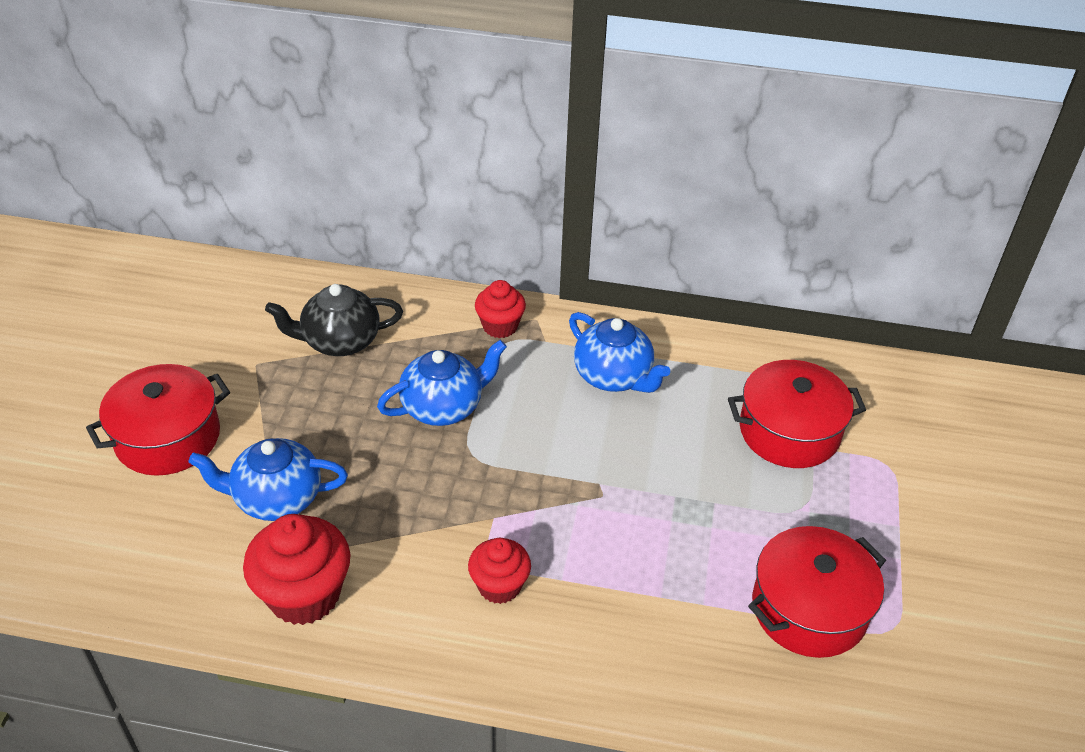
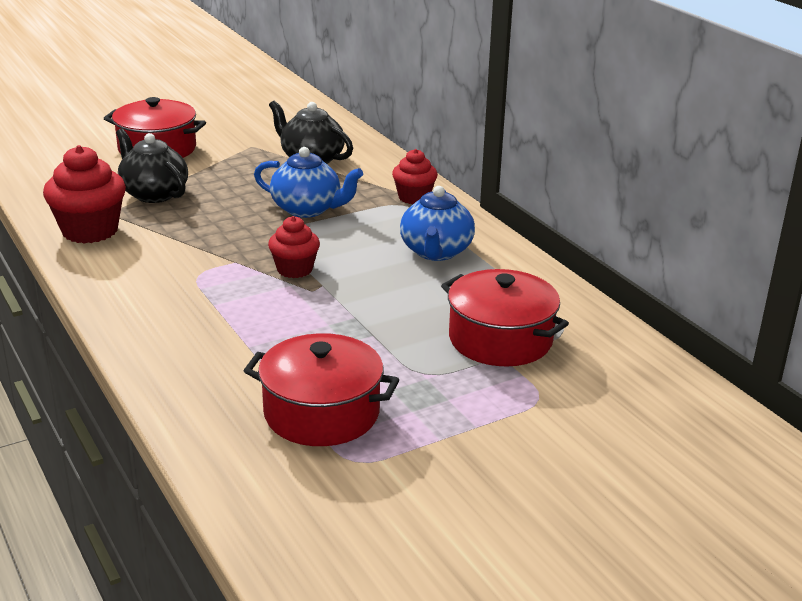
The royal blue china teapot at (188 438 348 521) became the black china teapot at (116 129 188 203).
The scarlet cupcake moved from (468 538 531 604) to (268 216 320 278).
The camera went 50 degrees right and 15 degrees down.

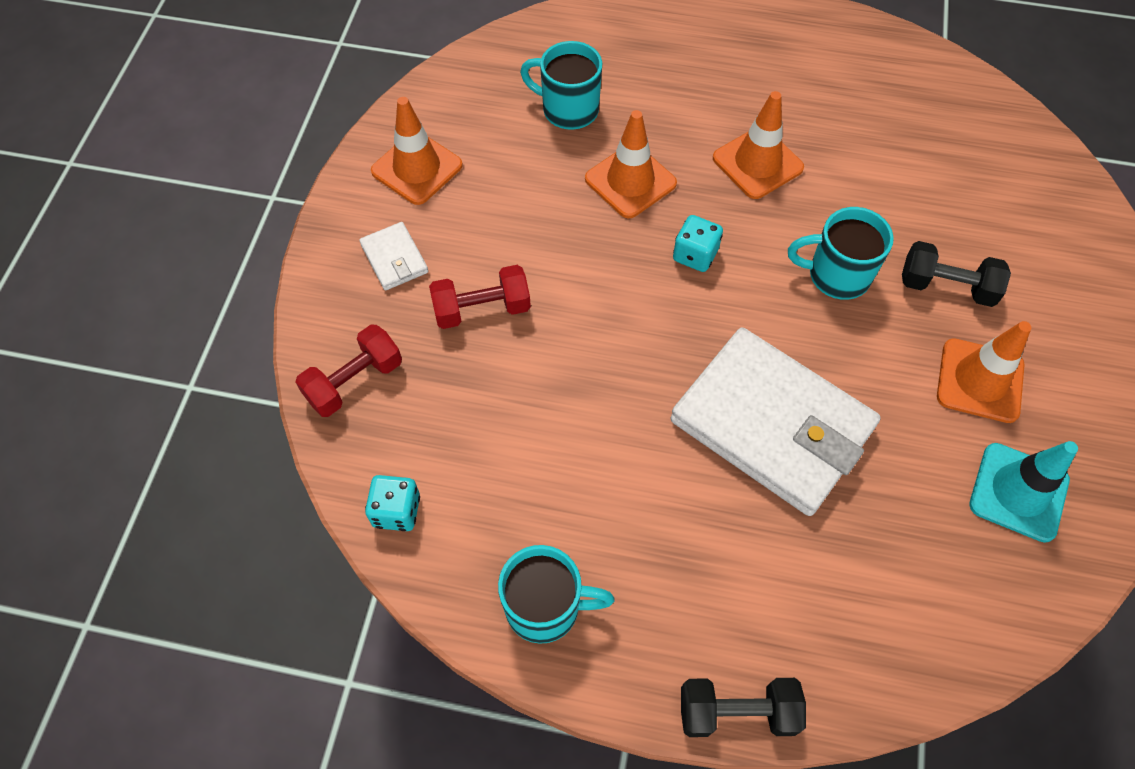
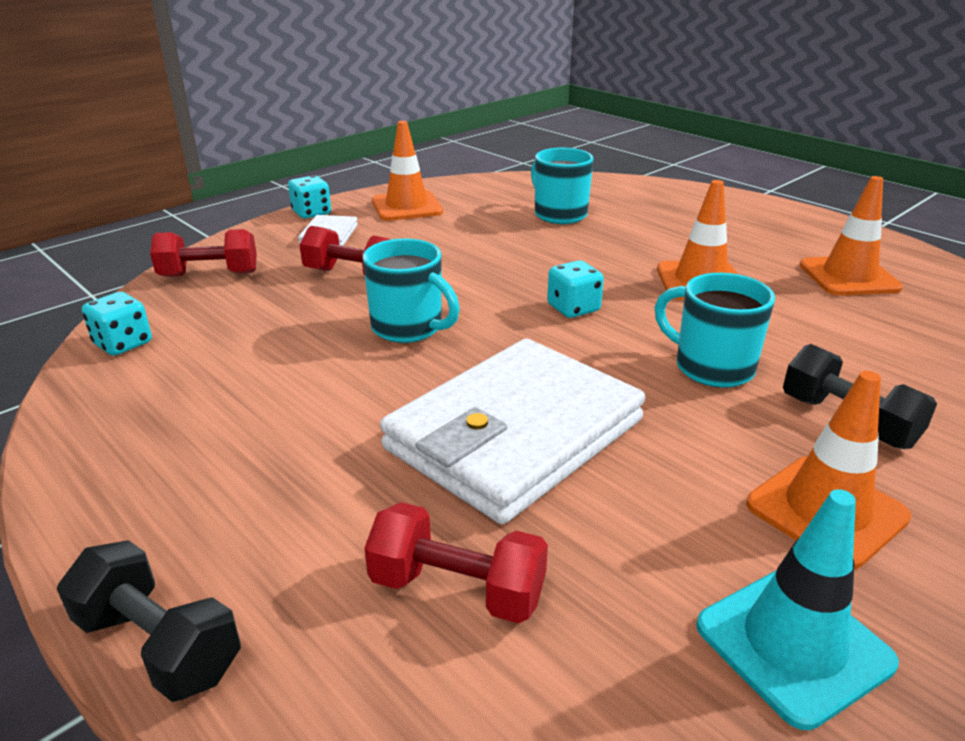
The orange-coloured traffic cone moved from (585 110 677 218) to (799 176 903 296).
The pure white wallet at (671 327 881 516) turned 60 degrees clockwise.
The teal tea mug moved from (498 545 615 644) to (363 238 460 343).
The teal die at (288 175 331 219) appeared.
The scarlet dumbbell at (364 502 548 624) appeared.
The camera went 35 degrees right and 30 degrees down.

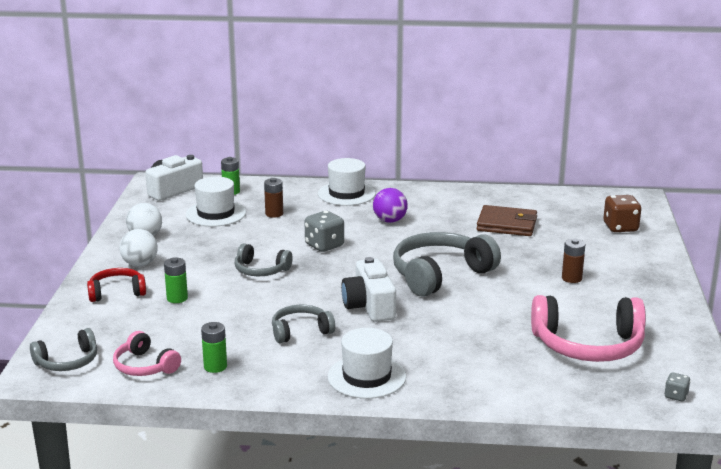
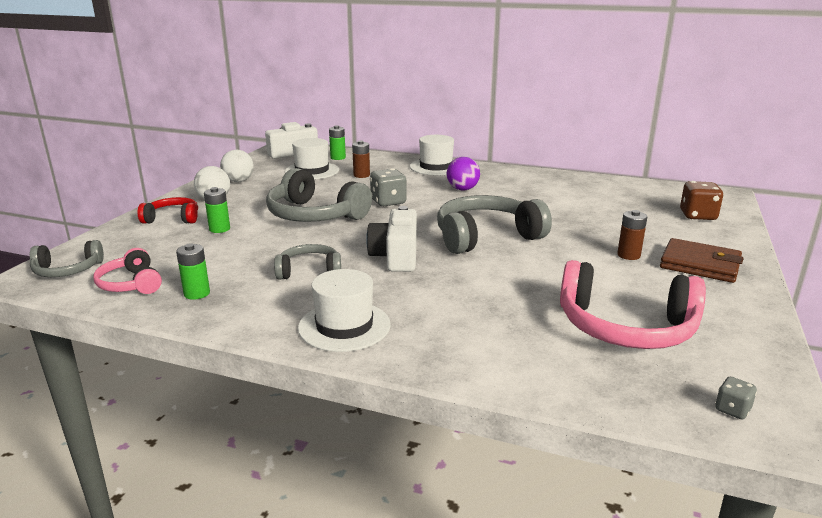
The russet wallet moved from (477 205 537 236) to (660 238 743 283).
The gray over-ear headphones at (235 243 293 276) changed to 1.81 times the size.
The camera went 15 degrees right and 0 degrees up.

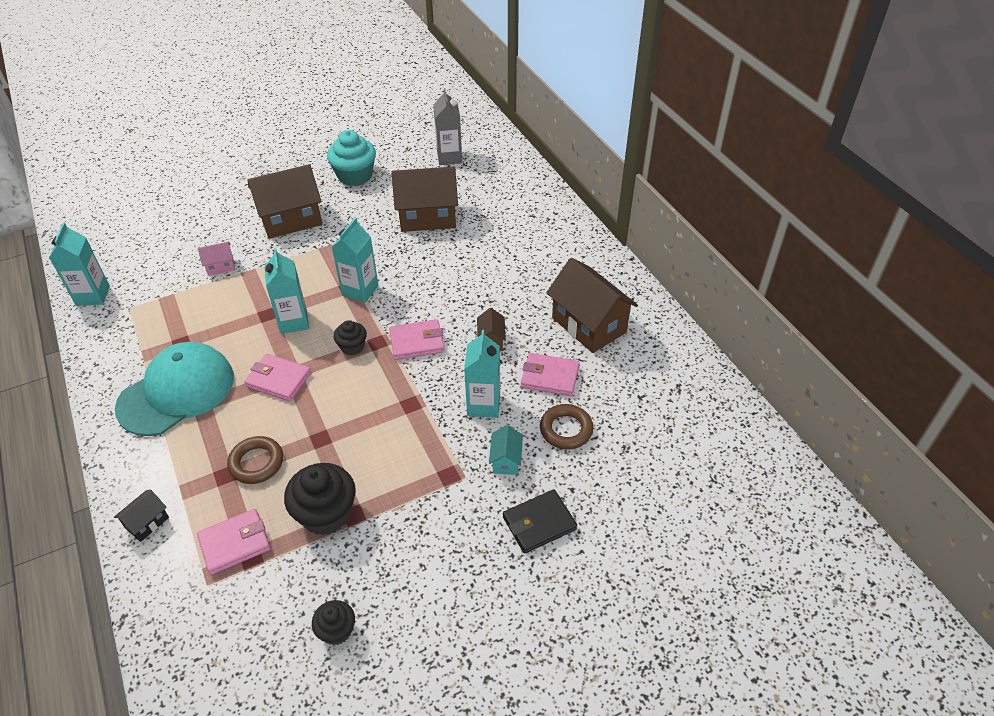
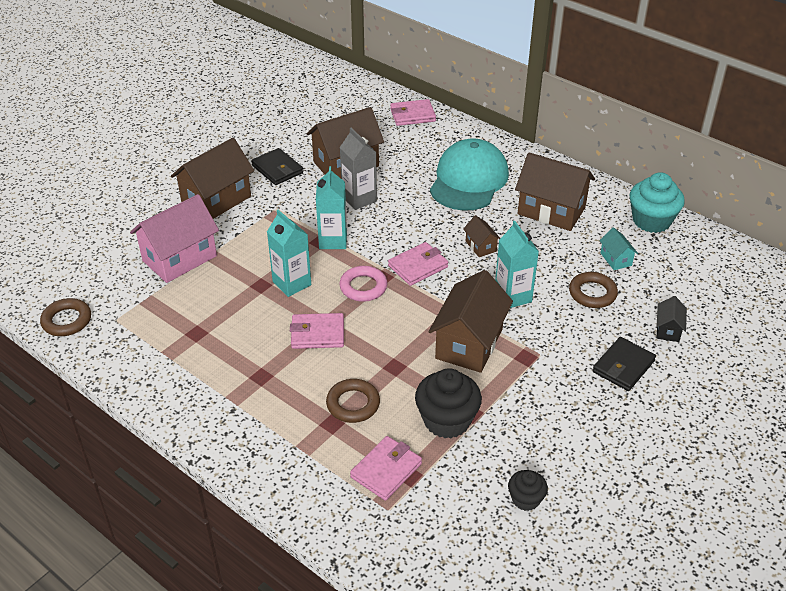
The gray juice carton moved from (433 88 462 165) to (340 128 377 210).
The teal cupcake moved from (327 130 376 186) to (629 172 685 233).
The teal juice carton at (49 222 110 306) was replaced by the russet hoop at (40 298 91 336).
The rose-pink toy house at (198 242 235 276) changed to 2.15 times the size.
The black cupcake at (334 320 367 355) was replaced by the rose-pink hoop at (339 266 387 302).
The teal baseball cap moved from (115 342 234 436) to (430 139 509 211).
The rose-pink wallet moved from (521 353 580 396) to (390 99 436 126).
The teal toy house moved from (489 425 523 475) to (599 227 638 270).
The black toy house moved from (114 490 169 542) to (656 296 687 342).
The black wallet at (251 148 303 185) appeared.
The russet toy house at (428 270 513 373) appeared.
The camera went 25 degrees left and 5 degrees down.

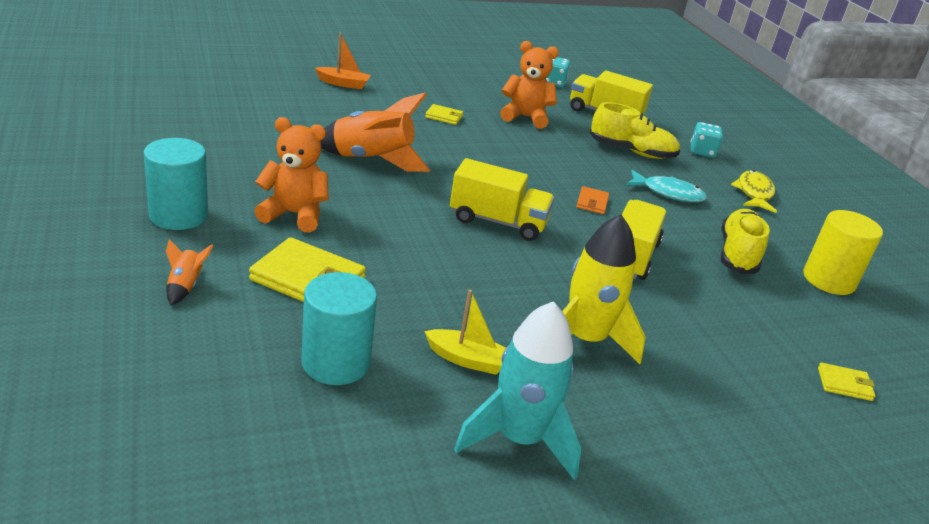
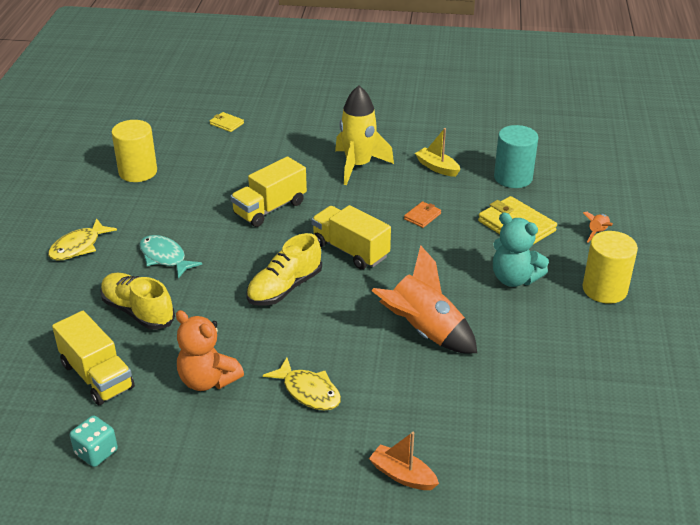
The yellow wallet at (425 104 463 125) was replaced by the yellow fish figure at (263 358 341 410).
The orange-coloured teddy at (254 117 329 232) became the teal teddy at (493 213 549 287).
The teal die at (691 122 723 158) disappeared.
The teal cylinder shape at (144 138 208 230) became the yellow cylinder shape at (582 231 638 304).
The orange-coloured wallet moved from (576 186 609 214) to (404 201 441 228).
The yellow lace-up shoe moved from (721 209 770 274) to (246 233 322 306).
The teal spaceship at (454 301 581 480) disappeared.
The camera went 150 degrees left and 5 degrees up.

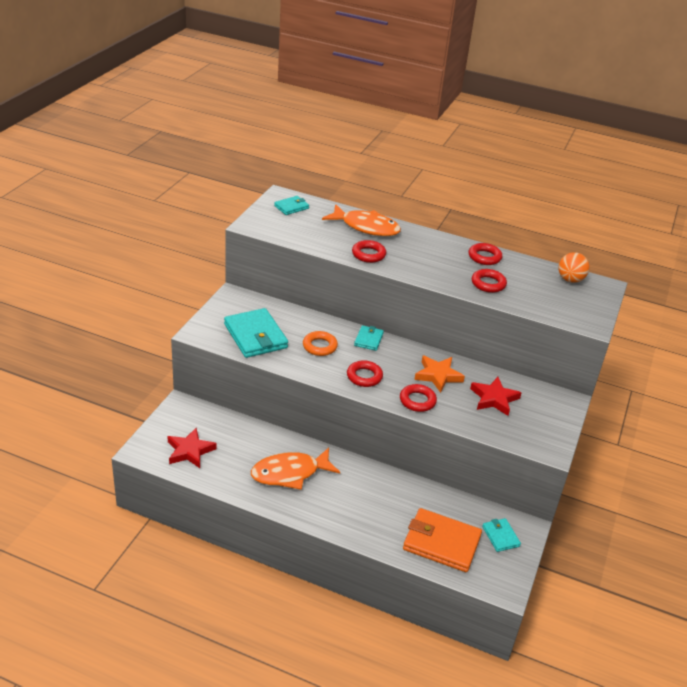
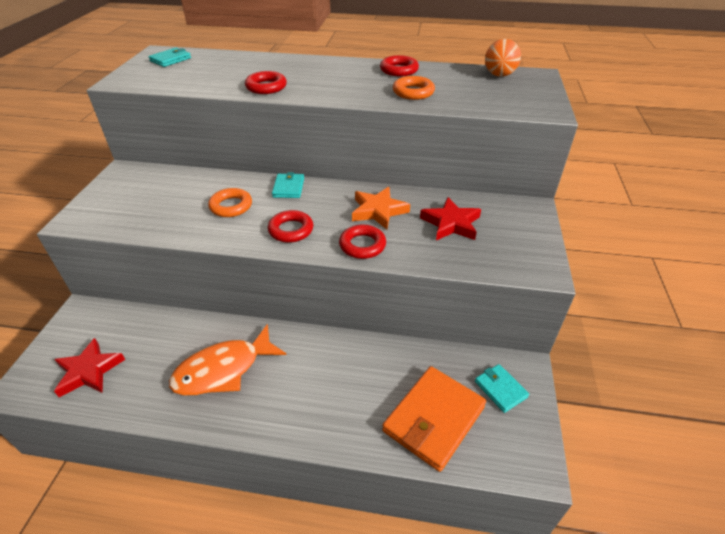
The orange-coloured fish figure at (322 204 401 236) disappeared.
The scarlet hoop at (472 269 507 293) became the orange-coloured hoop at (393 76 435 100).
The teal wallet at (224 308 288 358) disappeared.
The orange-coloured wallet at (403 508 482 572) turned 60 degrees counterclockwise.
The camera went 10 degrees left and 5 degrees up.

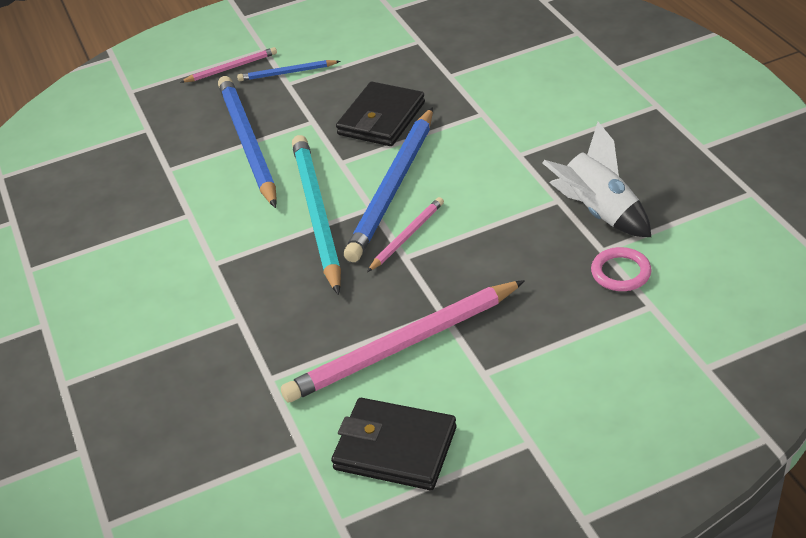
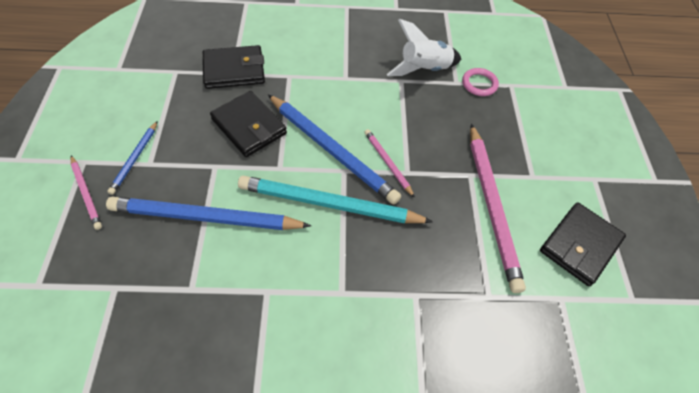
The rose-pink pencil at (181 47 277 83) turned 150 degrees clockwise.
The black wallet at (203 45 265 89) appeared.
The camera went 75 degrees left and 15 degrees up.

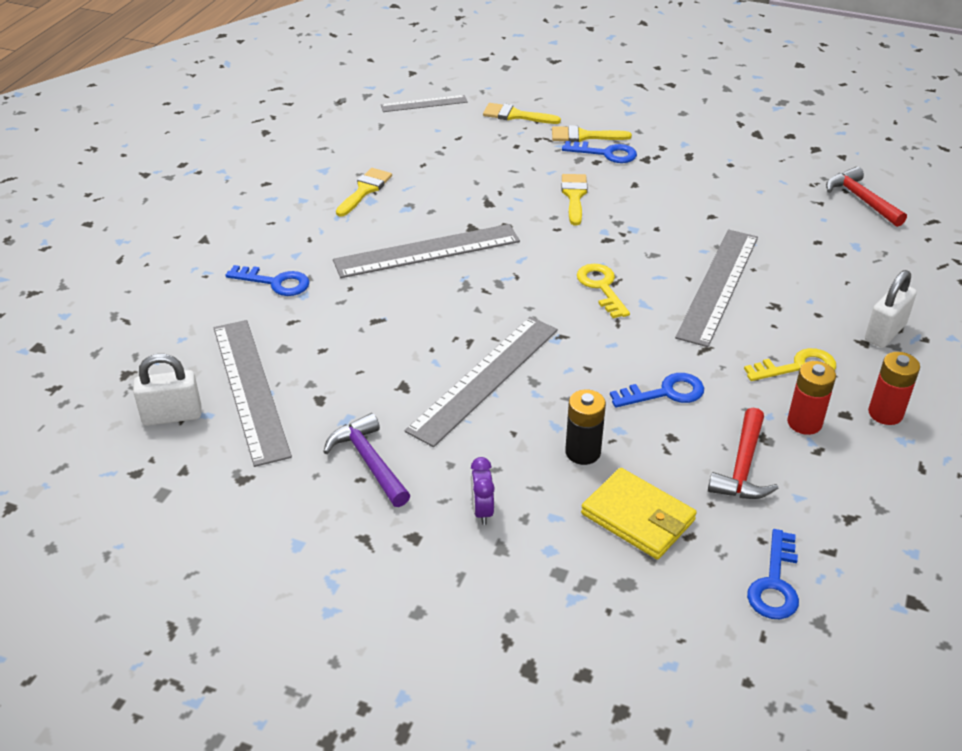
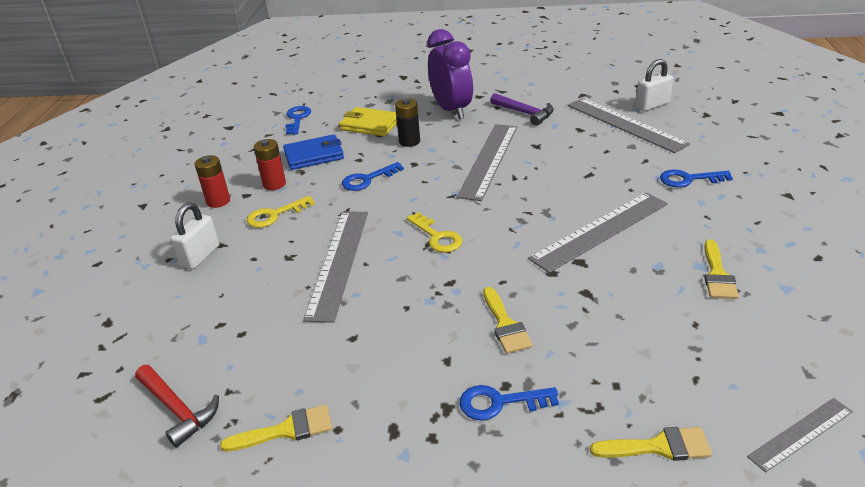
The yellow brush moved from (552 125 632 142) to (220 404 332 452).
The scarlet hammer at (708 408 779 499) was replaced by the royal blue wallet at (283 134 344 170).
The purple bedside clock at (471 457 495 525) changed to 2.41 times the size.
The camera went 165 degrees right and 5 degrees down.

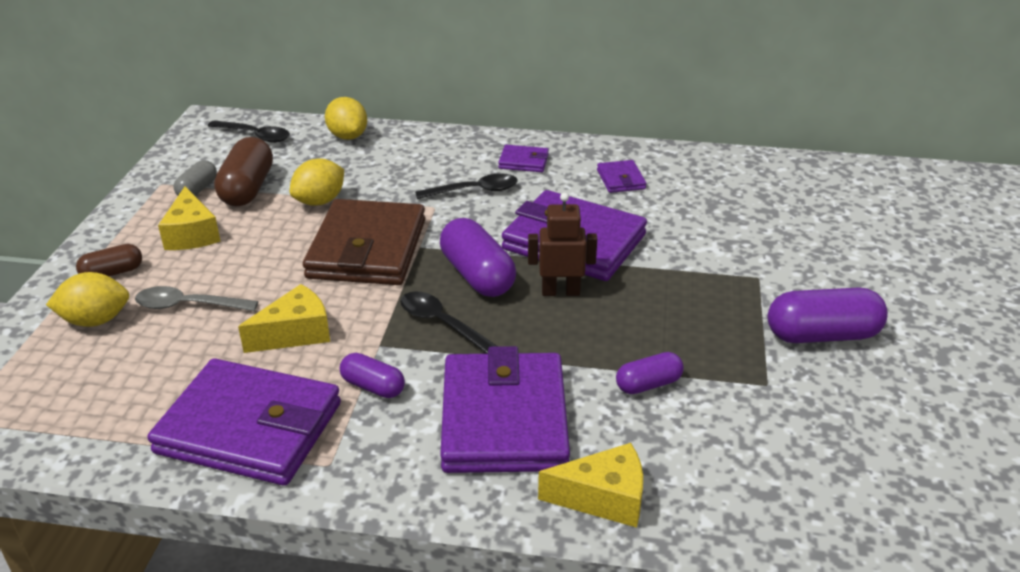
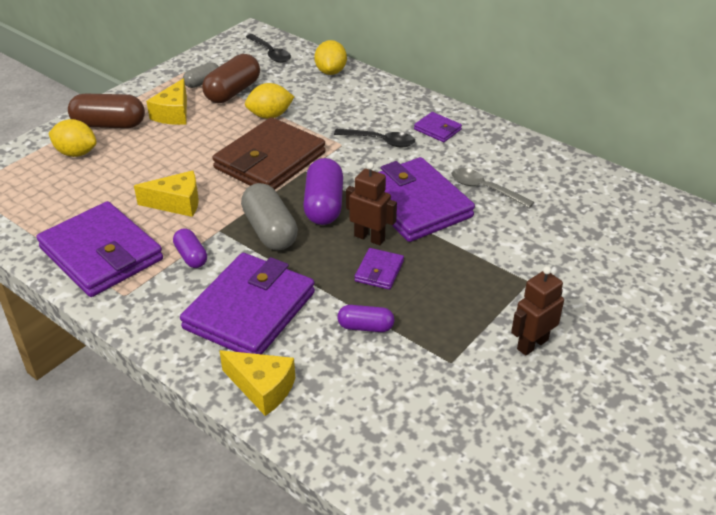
The purple wallet moved from (597 160 646 193) to (355 248 404 290).
The russet capsule at (76 244 142 276) changed to 1.74 times the size.
The gray spoon moved from (135 286 258 311) to (451 168 534 208).
The purple capsule at (768 287 888 343) was replaced by the russet robot figure at (511 266 564 356).
The black spoon at (400 291 498 354) was replaced by the gray capsule at (241 183 298 251).
The camera went 30 degrees right and 5 degrees up.

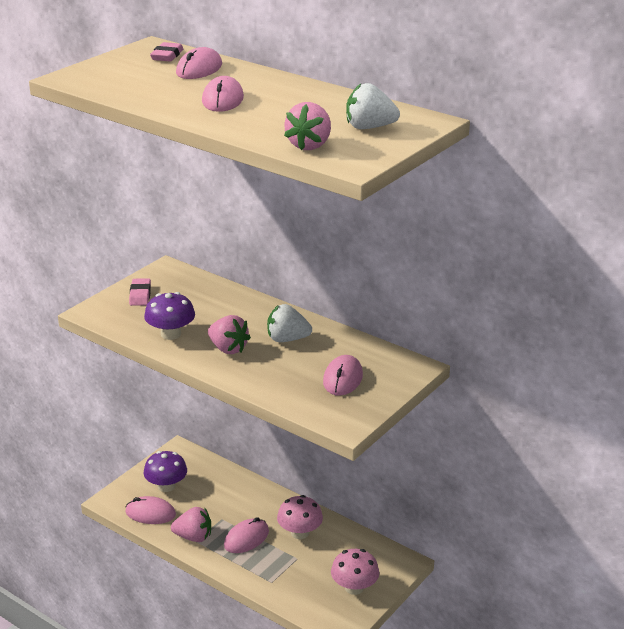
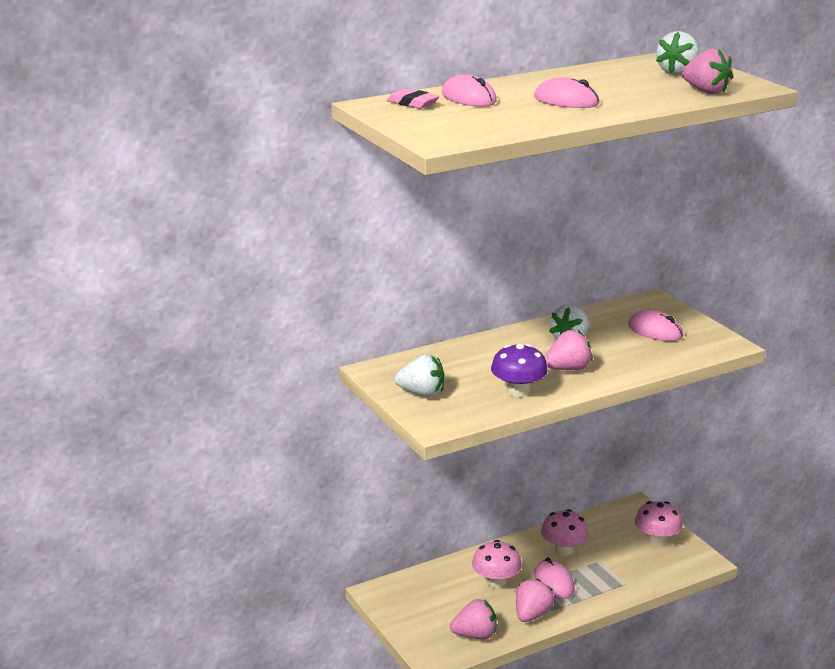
The rose-pink eraser at (129 278 151 306) was replaced by the pure white berry at (395 354 444 397).
The purple fungus at (144 451 187 492) disappeared.
The rose-pink computer mouse at (125 496 176 524) was replaced by the rose-pink berry at (450 599 496 639).
The rose-pink fungus at (472 540 522 588) appeared.
The camera went 65 degrees left and 5 degrees down.

